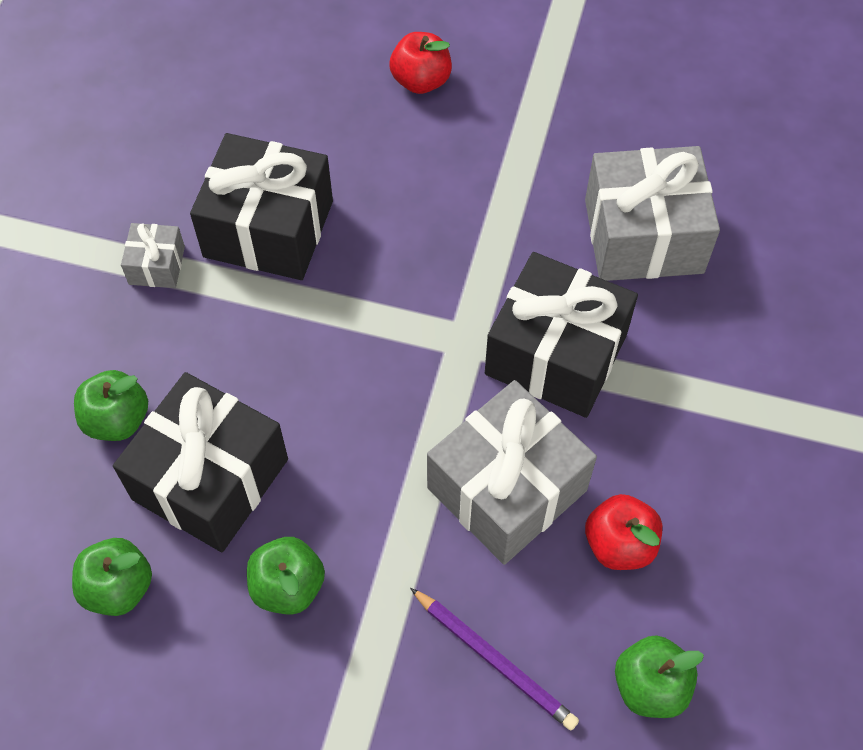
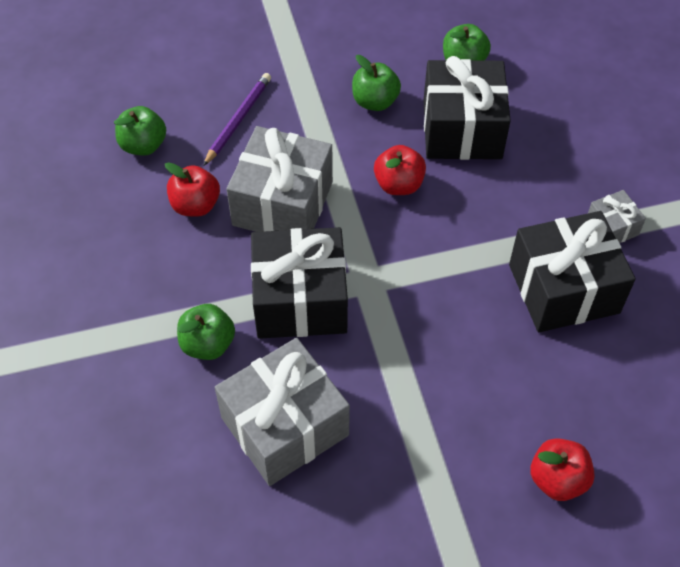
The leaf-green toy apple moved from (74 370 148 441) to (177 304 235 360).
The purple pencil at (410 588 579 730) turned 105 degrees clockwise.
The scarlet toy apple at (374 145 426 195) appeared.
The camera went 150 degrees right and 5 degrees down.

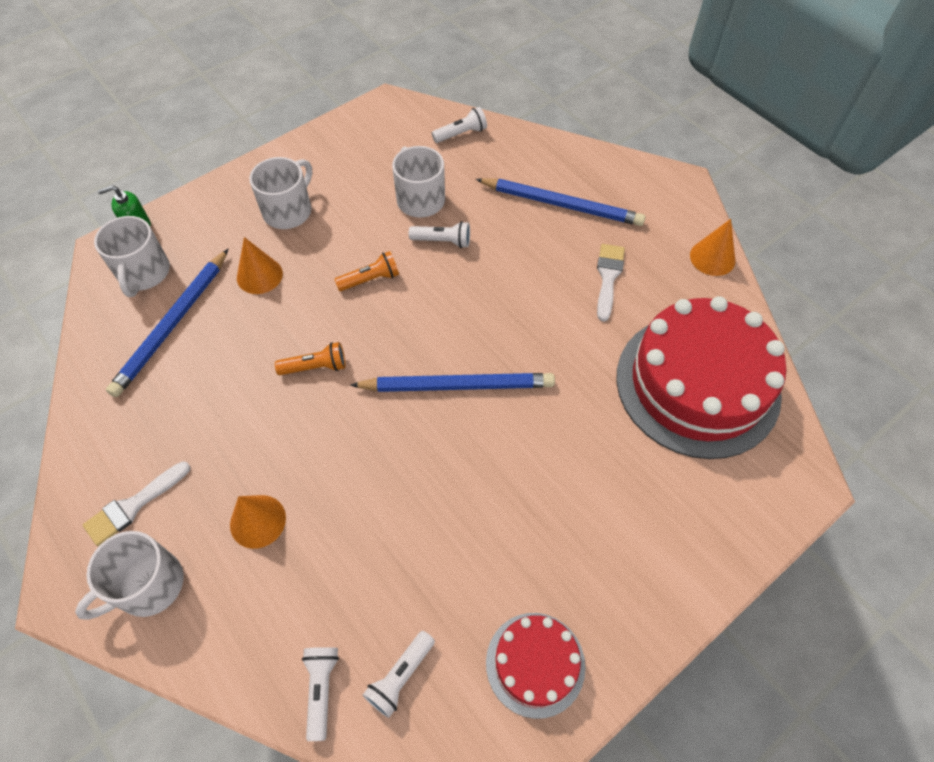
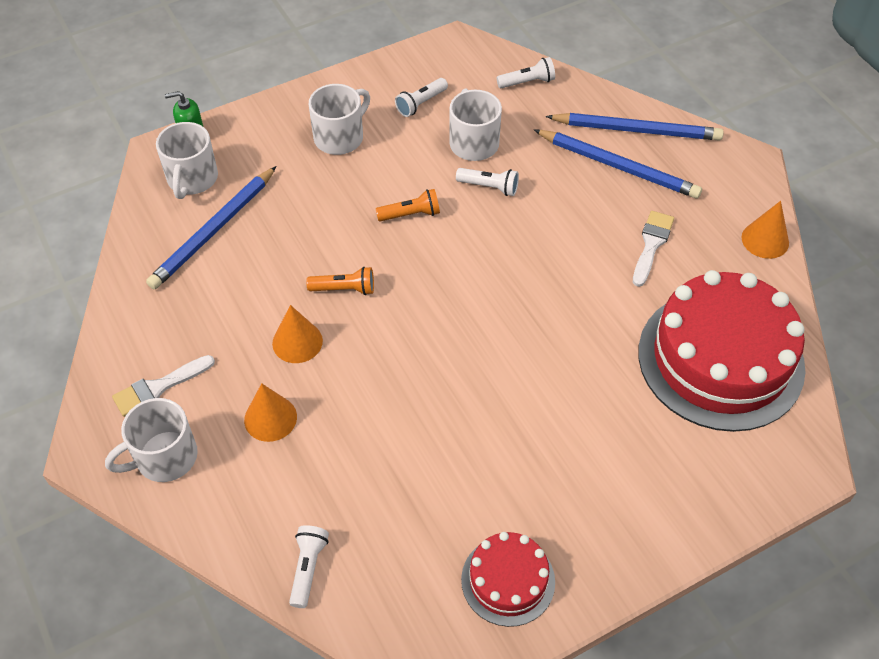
The orange-coloured cone shape moved from (237 237 283 294) to (272 305 323 363).
The royal blue pencil moved from (350 373 555 392) to (545 113 724 141).
The pure white flashlight moved from (363 631 435 718) to (395 78 448 117).
The camera went 10 degrees right and 5 degrees down.

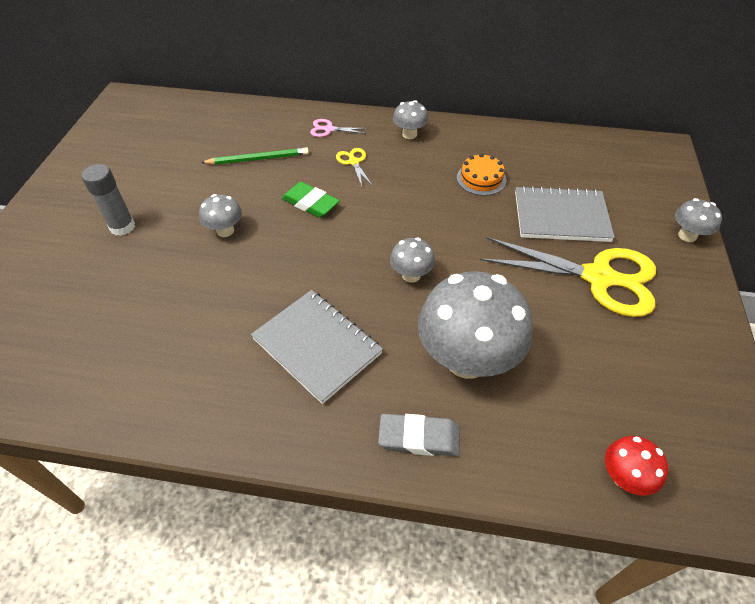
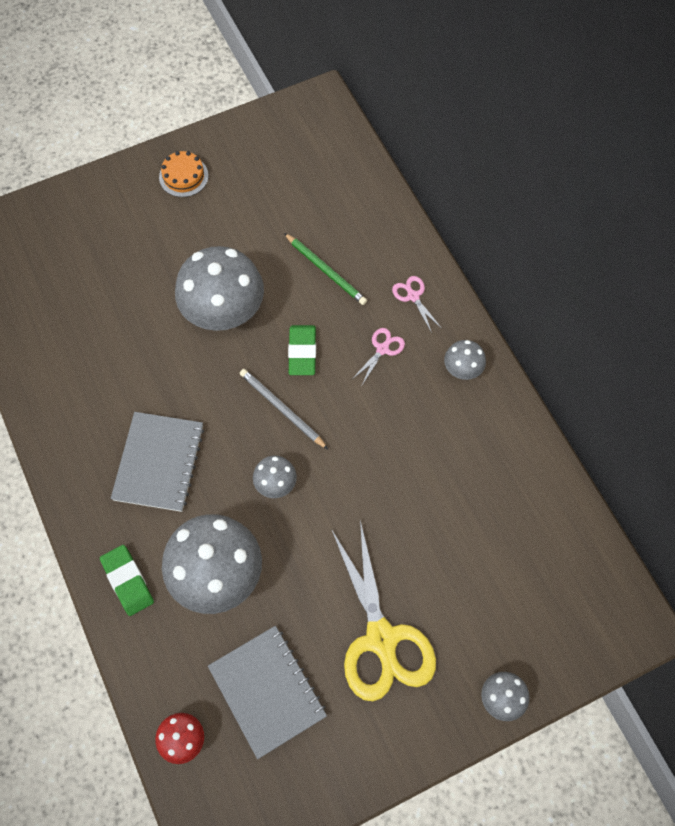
The yellow pair of scissors at (336 148 373 186) became the rose-pink pair of scissors at (352 328 405 385).
The orange-coloured cake moved from (457 153 506 196) to (159 151 208 197).
The gray glue at (81 164 135 236) disappeared.
The gray notebook moved from (515 186 615 242) to (208 626 327 759).
The gray fungus at (199 194 242 237) changed to 2.14 times the size.
The gray eraser at (378 414 459 456) became the leaf-green eraser at (100 545 154 616).
The gray pencil at (240 369 328 449) appeared.
The camera went 55 degrees right and 15 degrees up.

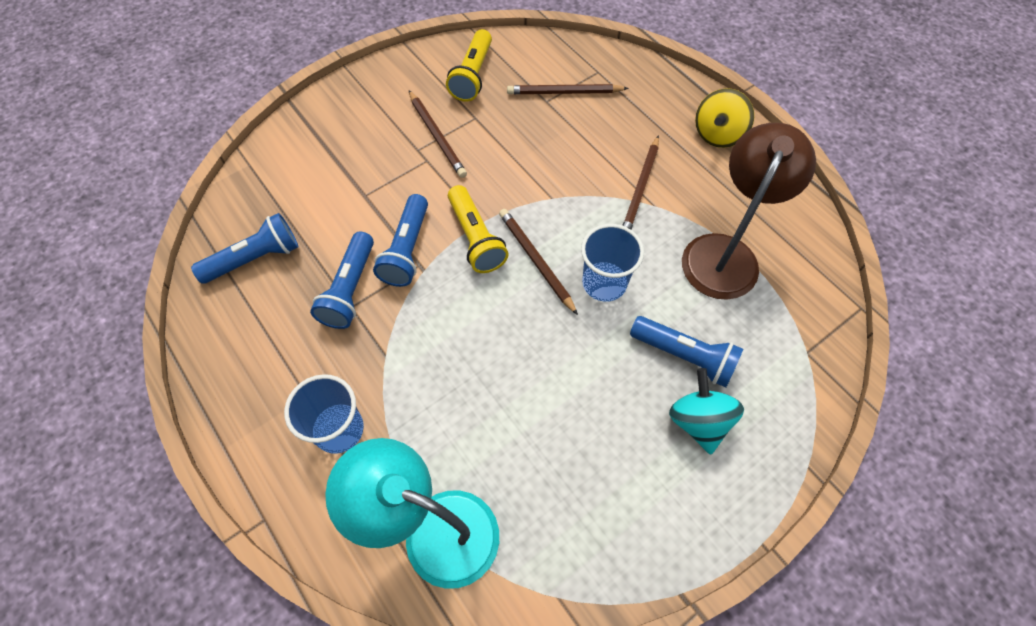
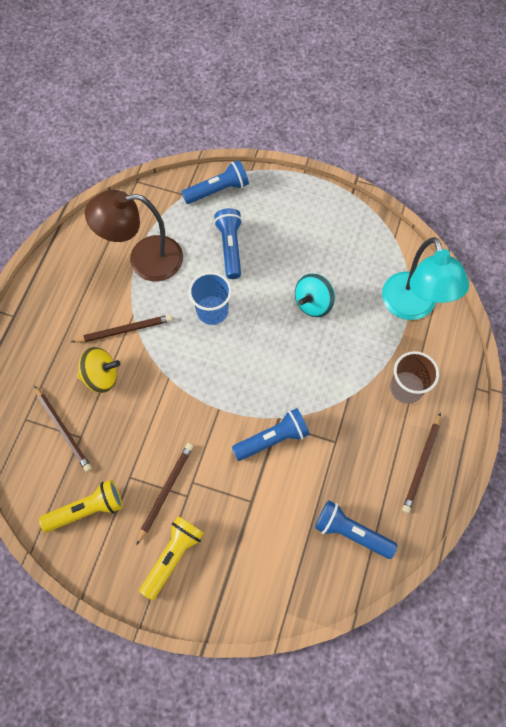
The yellow toy top moved from (695 88 754 148) to (77 347 120 393).
The yellow flashlight moved from (448 185 508 273) to (139 516 204 600).
The russet pencil moved from (499 209 578 315) to (402 412 441 513).
The royal blue flashlight moved from (310 232 374 329) to (182 160 249 204).
The teal toy top moved from (669 368 744 455) to (295 273 335 317).
The royal blue cup at (284 374 364 454) became the russet cup at (390 351 439 404).
The camera went 125 degrees left and 5 degrees up.

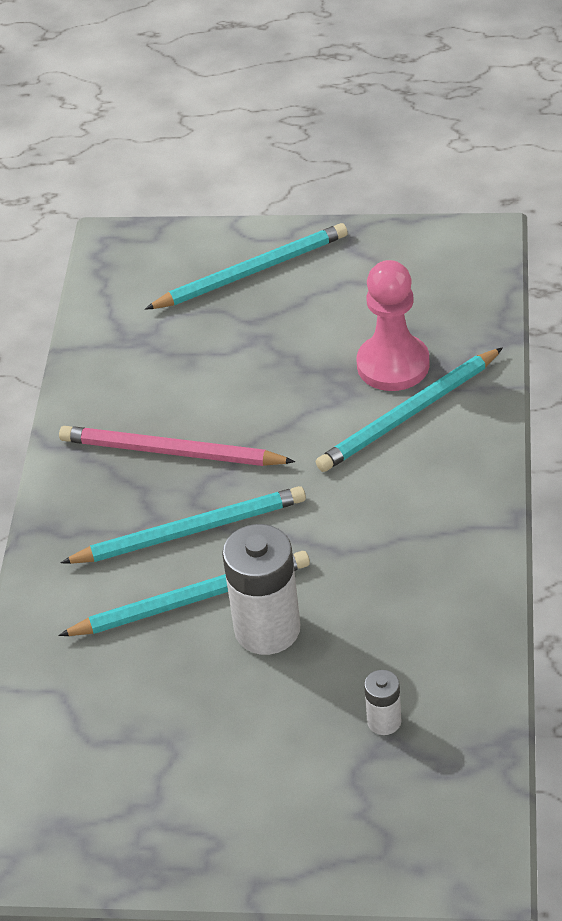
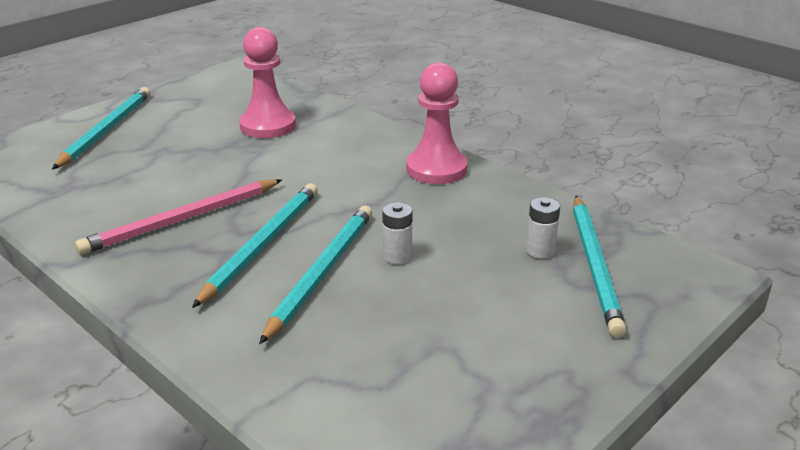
The teal pencil moved from (316 347 503 472) to (573 196 626 338).
The pure white battery at (222 524 300 655) changed to 0.49 times the size.
The rose-pink game pawn at (406 62 468 184) appeared.
The camera went 55 degrees left and 15 degrees down.

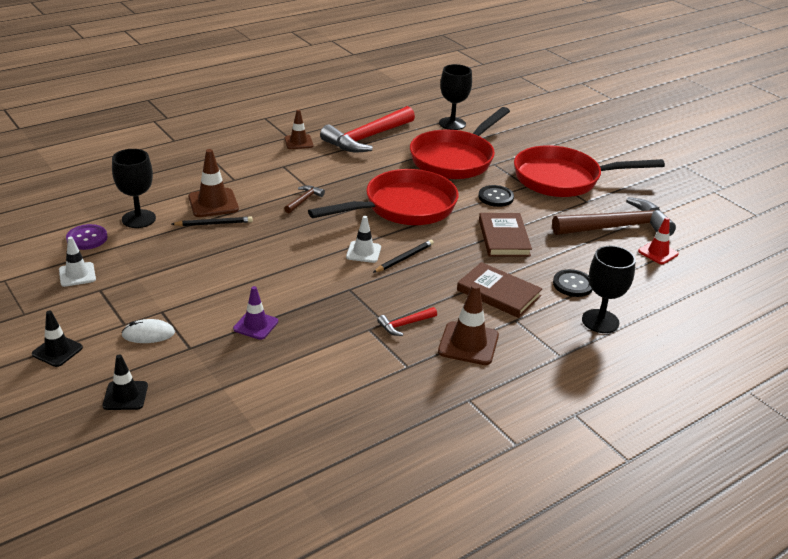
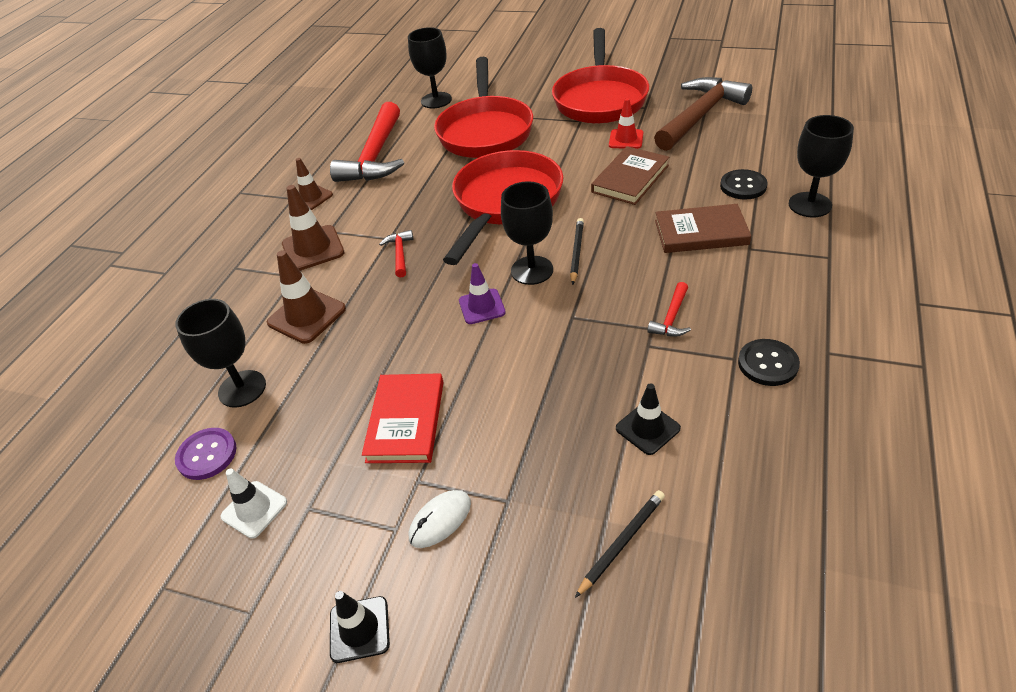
The scarlet pan at (514 145 665 197) turned 45 degrees counterclockwise.
The russet hammer at (284 185 325 213) became the scarlet hammer at (379 230 413 278).
The black button moved from (478 185 514 207) to (738 339 800 386).
The russet hardcover at (479 213 532 256) turned 75 degrees clockwise.
The black pencil moved from (172 216 253 226) to (575 490 665 598).
The pure white traffic cone at (346 216 381 263) was replaced by the black goblet at (501 181 553 285).
The scarlet traffic cone moved from (638 217 679 264) to (609 98 643 149).
The russet traffic cone moved from (438 284 499 365) to (282 185 344 271).
The purple traffic cone moved from (233 286 278 340) to (459 263 506 324).
The black traffic cone moved from (103 354 148 410) to (616 383 681 455).
The scarlet hardcover at (362 373 444 463) appeared.
The camera went 30 degrees left and 10 degrees up.

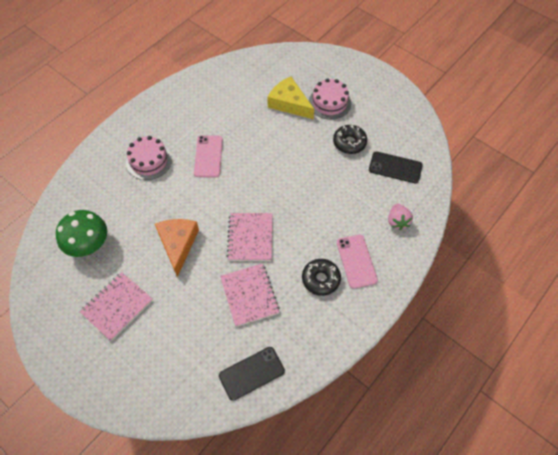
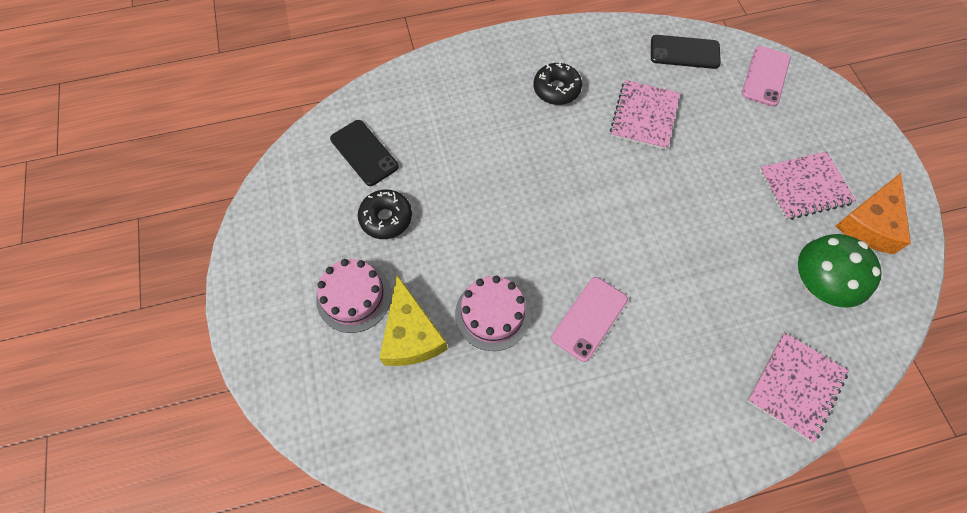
The rose-pink cake moved from (126 136 172 180) to (455 276 531 351).
The rose-pink berry at (388 204 413 230) disappeared.
The rose-pink notebook moved from (227 213 272 261) to (747 332 849 443).
The orange-coloured cheese moved from (155 219 199 277) to (835 173 911 254).
The rose-pink mobile phone moved from (337 235 378 289) to (742 46 791 107).
The camera went 145 degrees left and 5 degrees up.

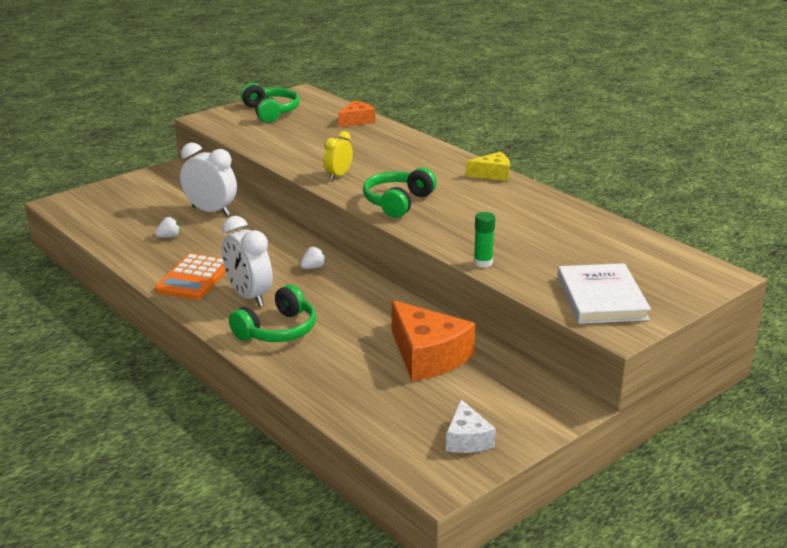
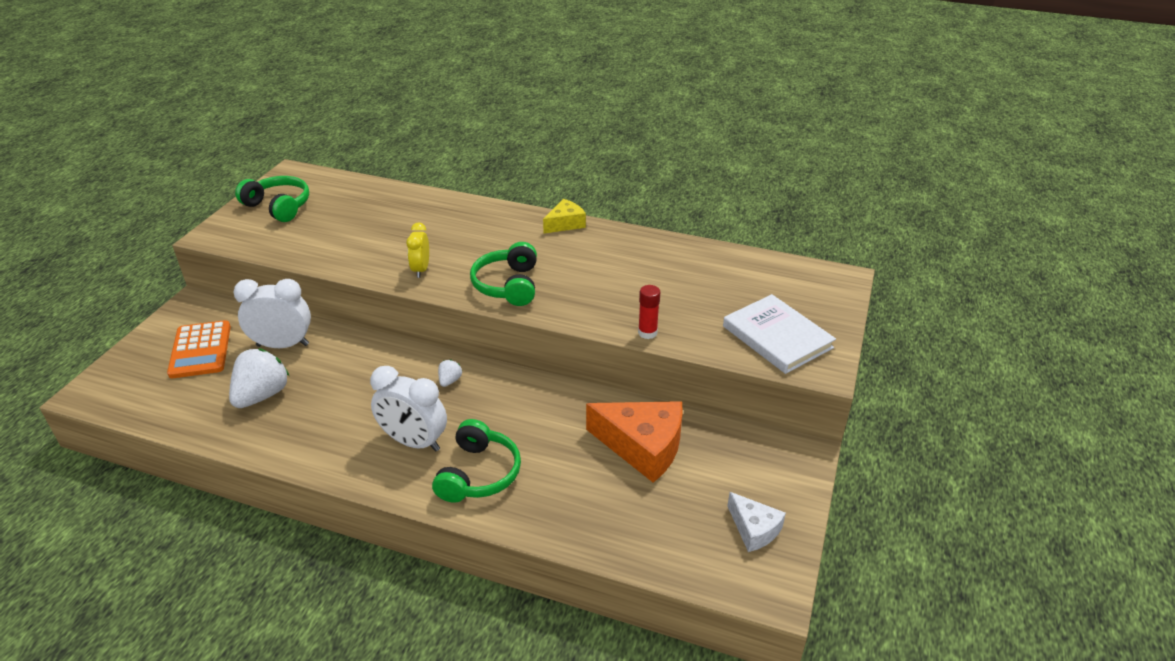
The orange-coloured cheese at (338 100 375 127) disappeared.
The leaf-green glue at (474 212 495 268) became the scarlet glue at (638 285 660 339).
The pure white berry at (155 217 180 238) changed to 2.15 times the size.
The orange-coloured adding machine moved from (155 253 226 300) to (167 320 231 378).
The camera went 30 degrees left and 10 degrees up.

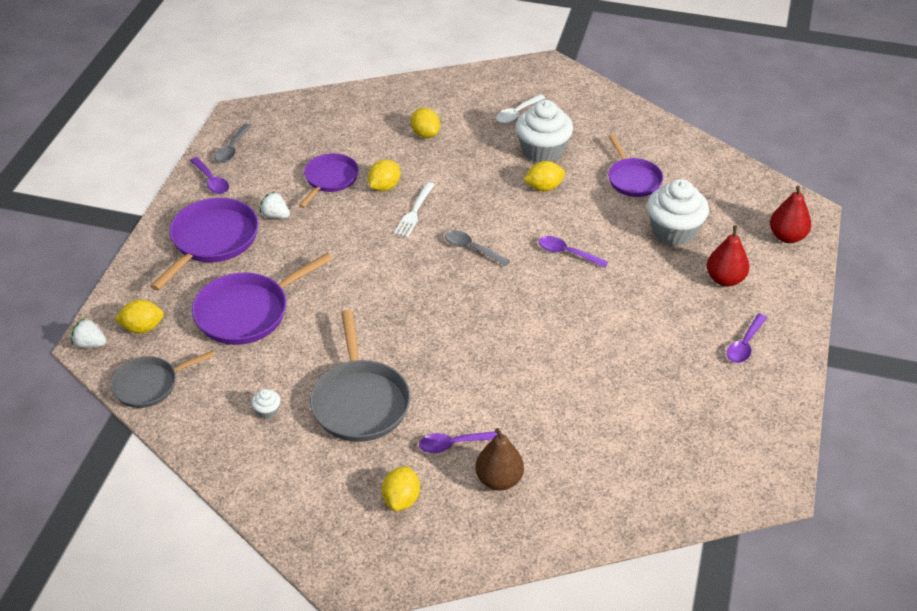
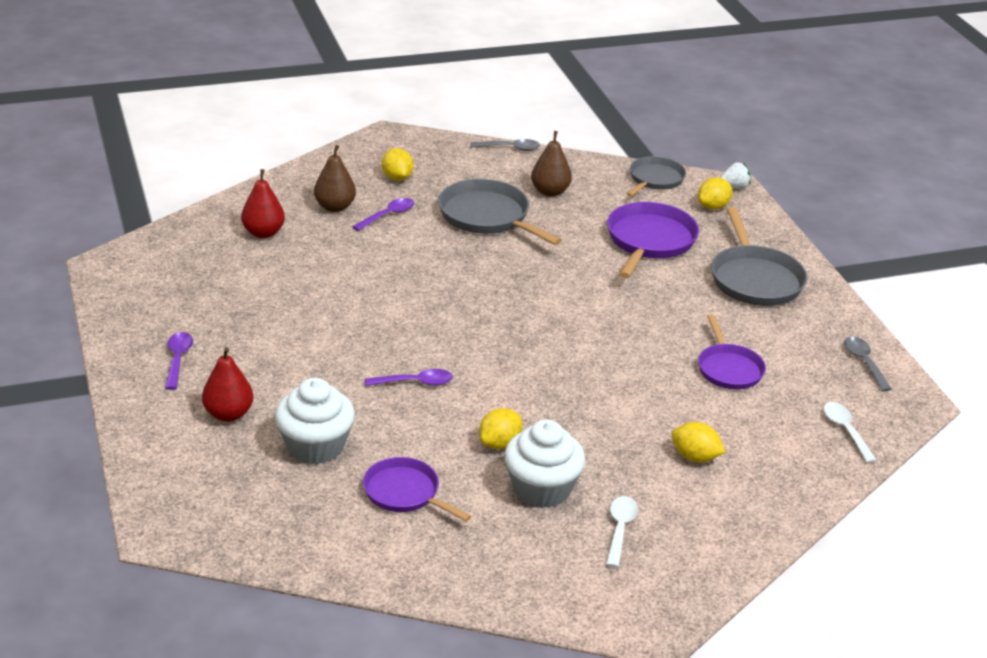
The purple spoon at (190 157 229 194) disappeared.
The yellow lemon at (368 160 400 191) disappeared.
The pure white table fork at (394 182 435 237) disappeared.
The scarlet pear fruit moved from (770 186 811 243) to (241 169 285 238).
The pure white berry at (260 191 290 219) disappeared.
The purple pan at (150 198 259 291) became the gray pan at (711 207 807 306).
The gray spoon moved from (445 230 510 266) to (470 139 540 151).
The pure white cupcake at (251 389 281 419) was replaced by the russet pear fruit at (531 131 572 197).
The pure white spoon at (823 402 877 463) appeared.
The camera went 145 degrees right and 10 degrees down.

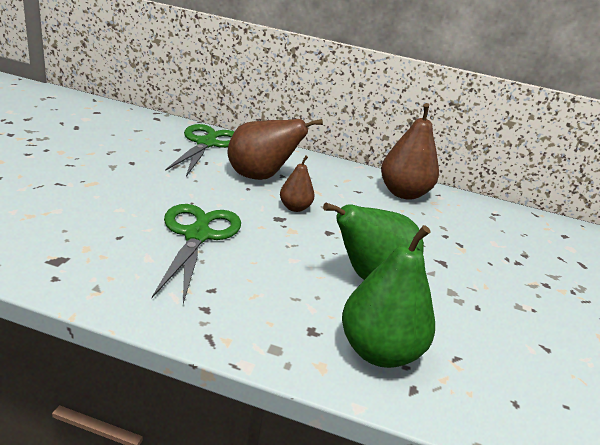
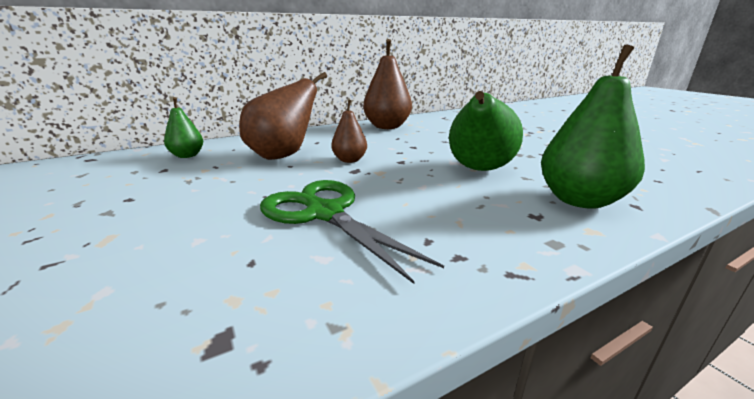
The leaf-green pair of scissors at (165 124 234 176) was replaced by the leaf-green pear fruit at (164 97 203 158).
The camera went 40 degrees left and 5 degrees down.

